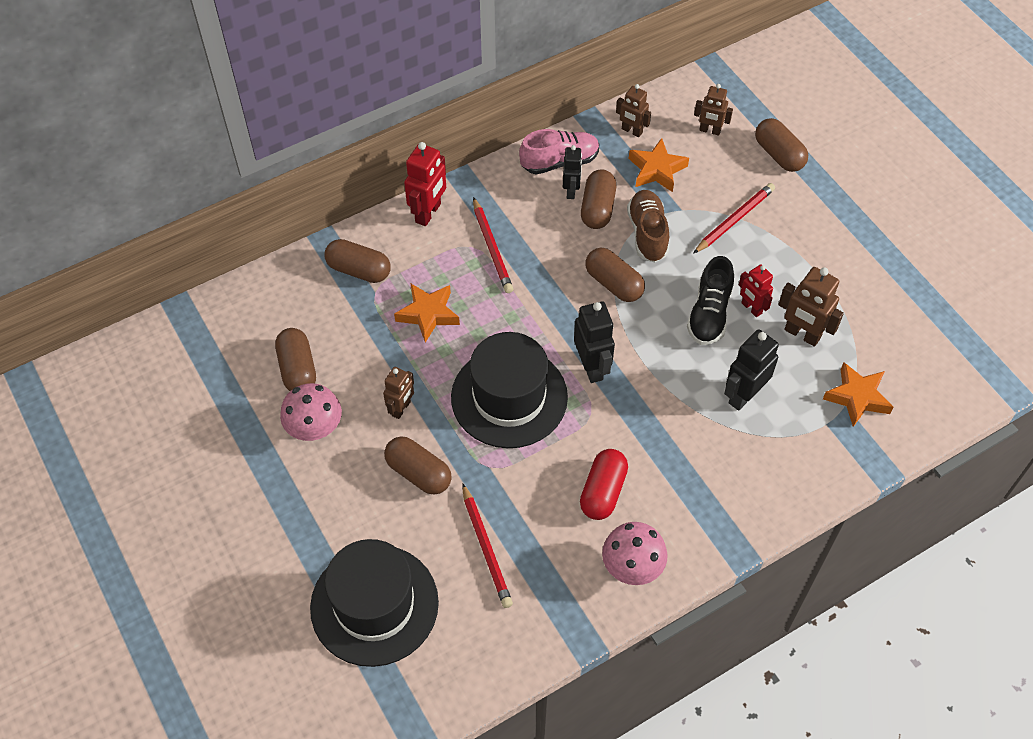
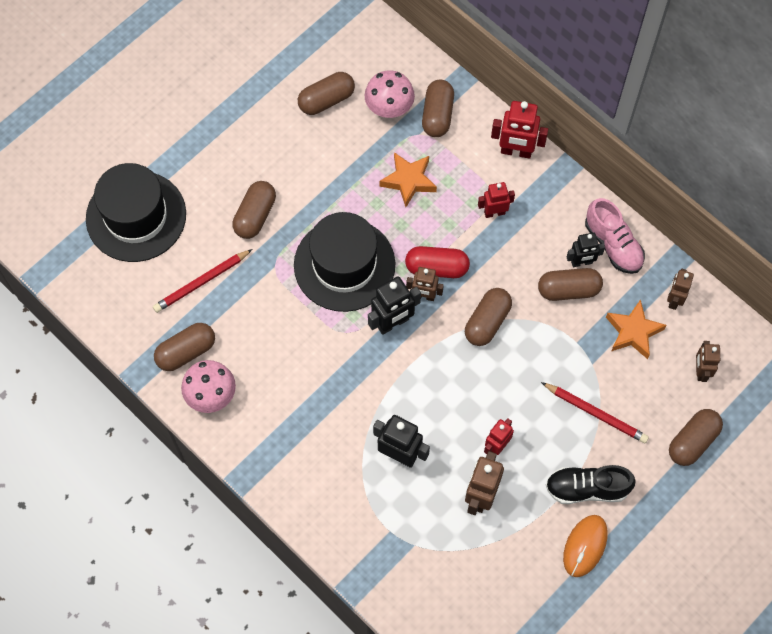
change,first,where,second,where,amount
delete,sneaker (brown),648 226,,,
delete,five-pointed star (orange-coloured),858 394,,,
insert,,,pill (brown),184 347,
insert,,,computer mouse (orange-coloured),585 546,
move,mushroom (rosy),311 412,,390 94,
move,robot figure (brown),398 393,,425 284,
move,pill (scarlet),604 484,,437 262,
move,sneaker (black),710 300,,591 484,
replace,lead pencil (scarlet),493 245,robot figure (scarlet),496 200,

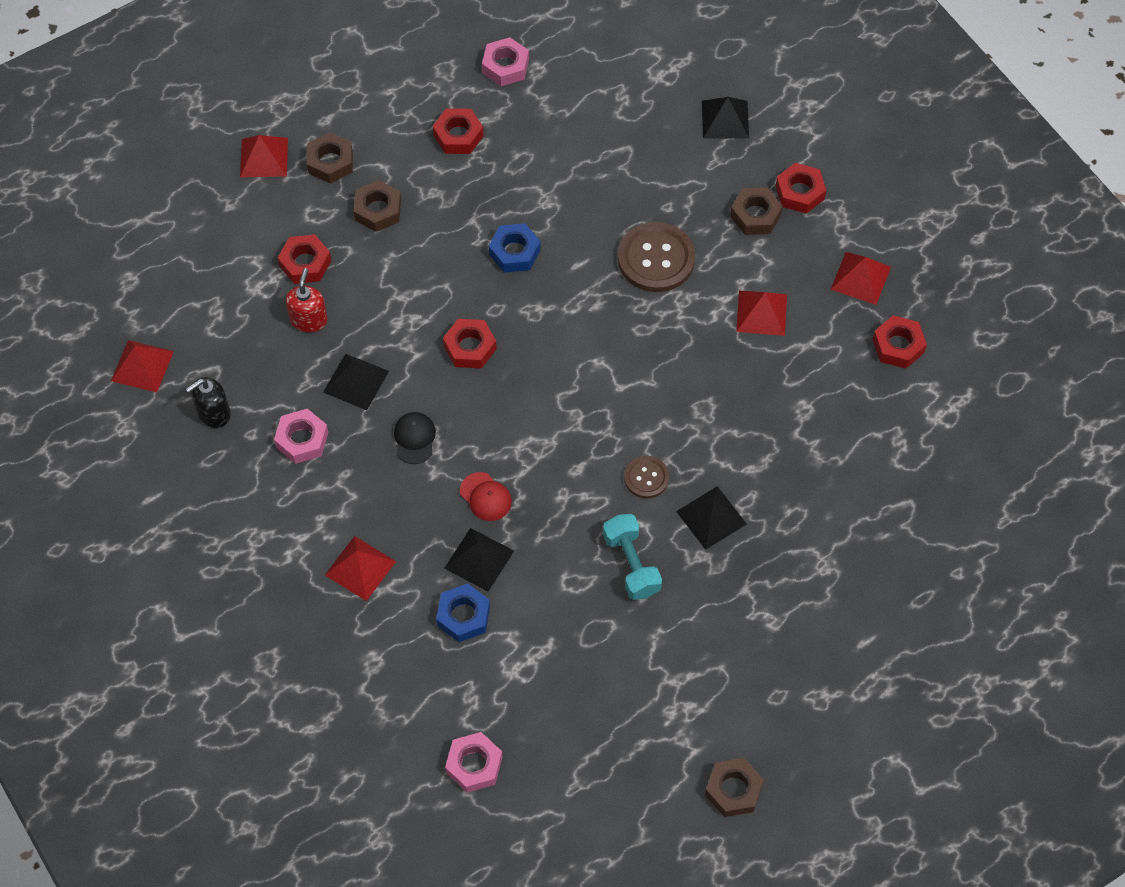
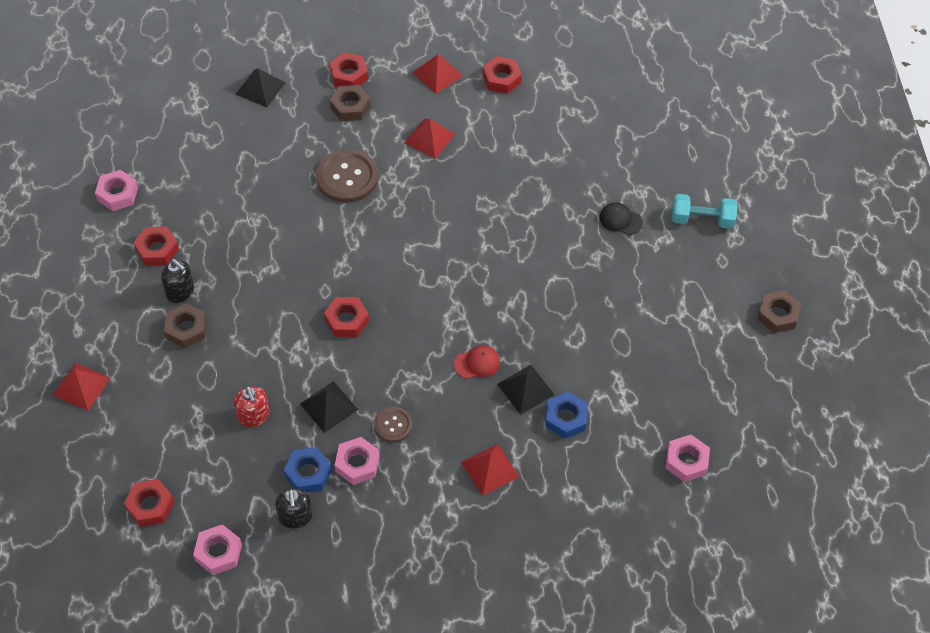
change,first,where,second,where,amount
delete,hexagon nut (brown),330 158,,,
delete,pyramid shape (black),711 518,,,
insert,,,soap pump (black),177 281,
move,hexagon nut (scarlet),304 259,,149 503,
move,baseball cap (black),415 438,,621 218,
move,hexagon nut (blue),515 248,,308 469,
move,free weight (teal),632 557,,704 211,
move,button (brown),646 477,,393 424,
replace,pyramid shape (scarlet),142 366,hexagon nut (rosy),217 549,
rotate,soap pump (scarlet),307 300,,252 406,150 degrees counterclockwise

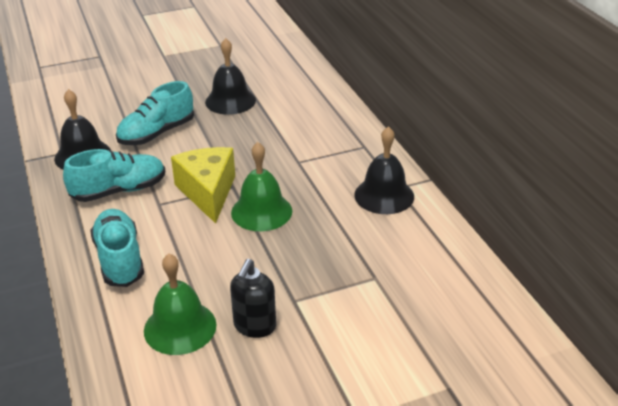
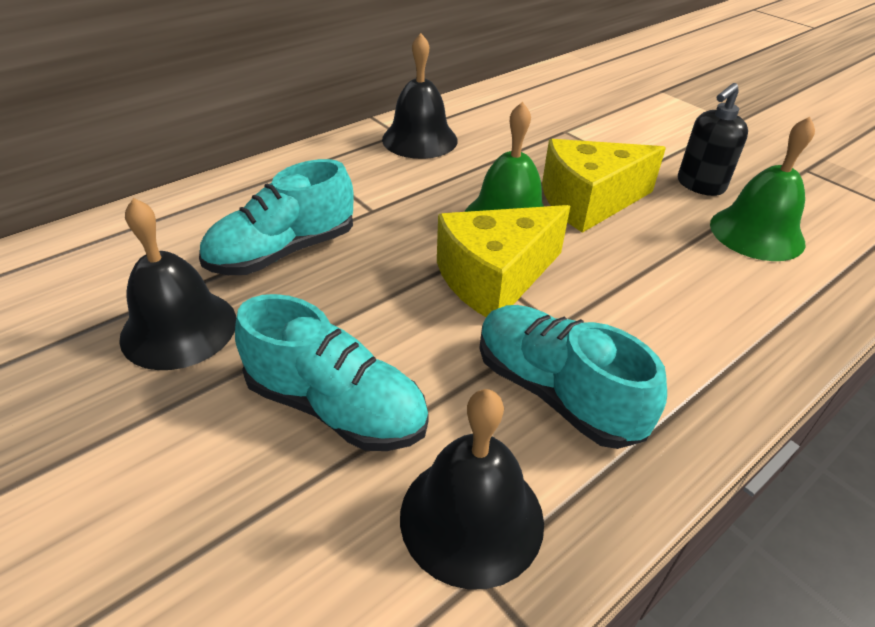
change,first,where,second,where,amount
insert,,,cheese wedge (golden),604 186,
move,sneaker (teal),117 248,,276 217,
rotate,soap pump (black),253 298,,713 139,135 degrees clockwise

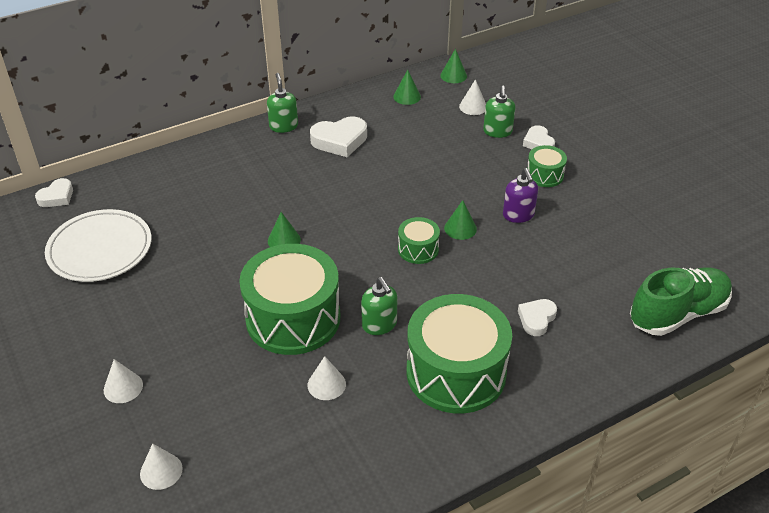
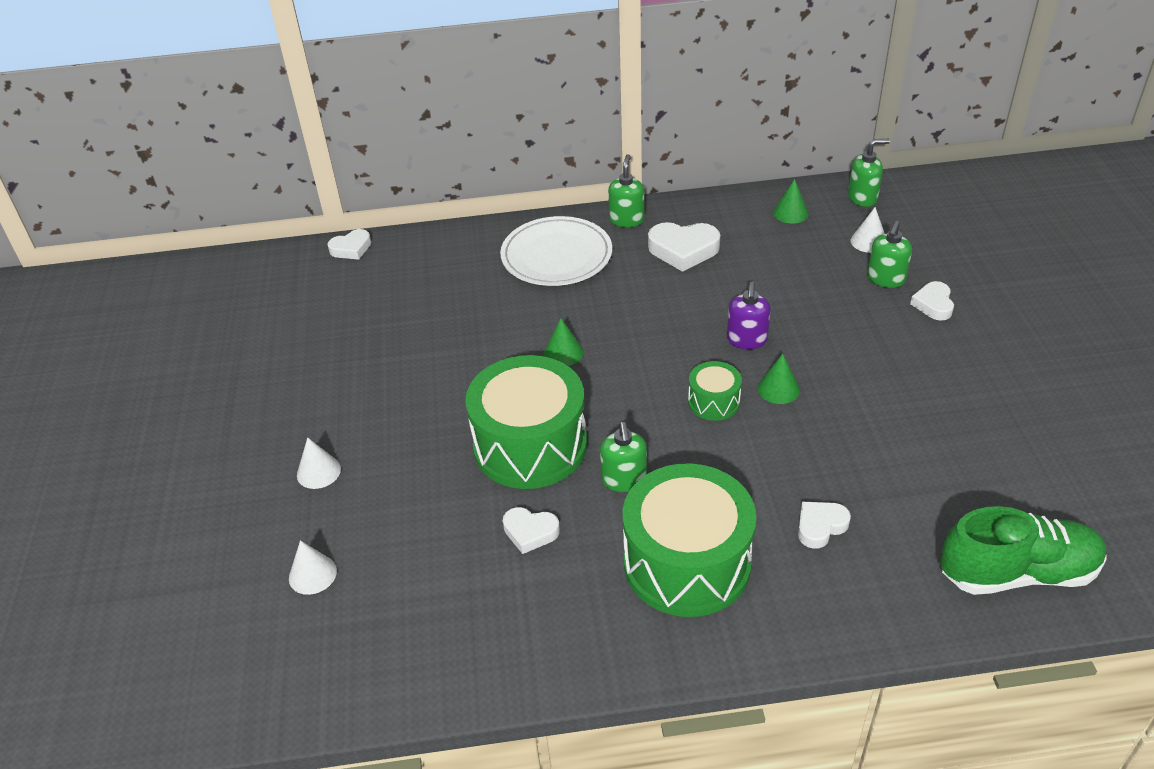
change,first,where,second,where,amount
delete,snare drum (leaf-green),547 166,,,
move,flat dish (pure white),98 245,,556 251,
move,soap pump (purple),520 195,,749 315,
replace,cone (pure white),326 378,heart shape (pure white),531 530,
replace,cone (leaf-green),453 66,soap pump (leaf-green),869 173,

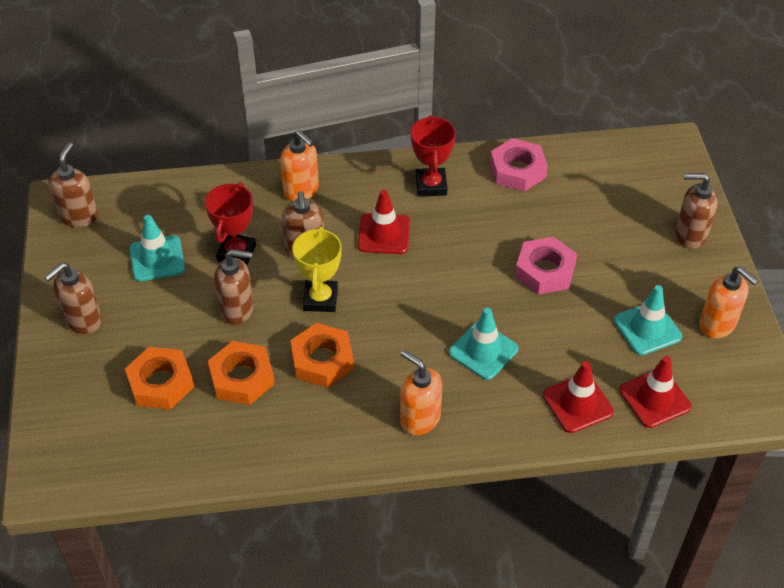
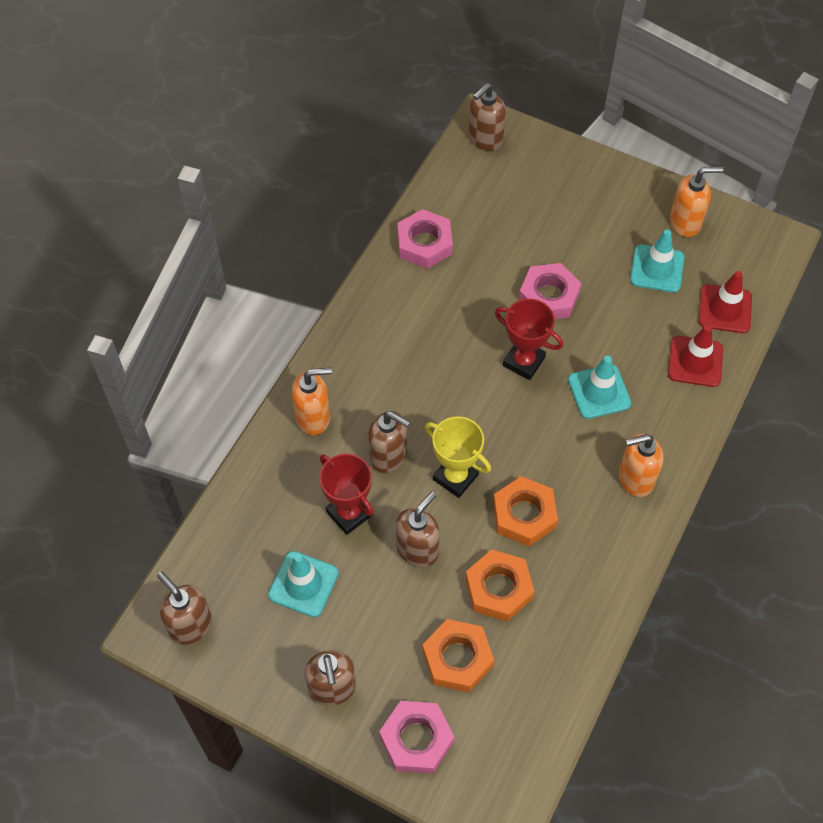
change,first,where,second,where,amount
delete,safety cone (scarlet),384 222,,,
insert,,,hexagon nut (rosy),416 737,
move,award cup (scarlet),433 156,,529 339,
move,soap pump (brown),696 211,,487 117,

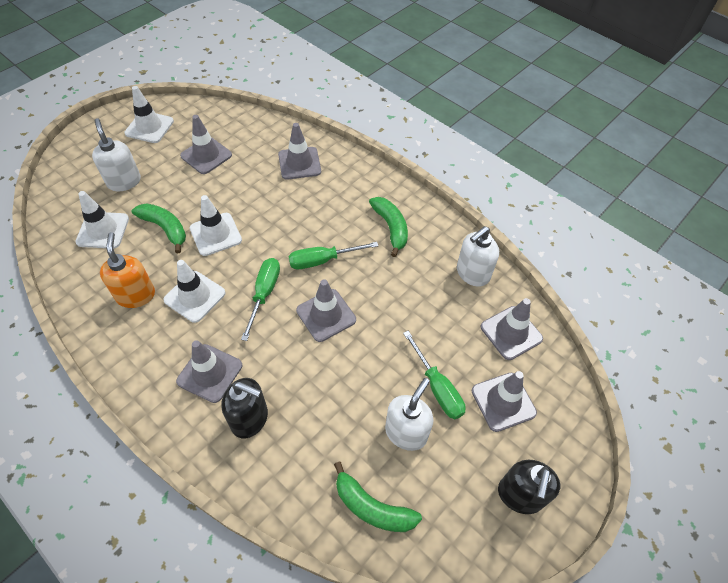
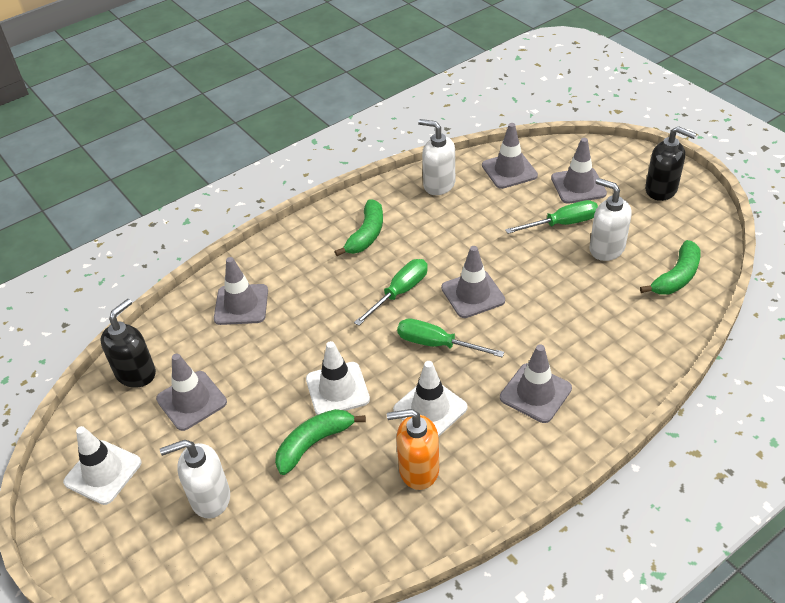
change,first,where,second,where,amount
delete,safety cone (pure white),102 219,,,
move,soap pump (black),244 408,,128 343,
rotate,hand screwdriver (leaf-green),333 255,,391 292,135 degrees counterclockwise
rotate,banana fruit (leaf-green),388 227,,359 227,120 degrees clockwise
rotate,soap pump (pure white),478 256,,436 157,150 degrees clockwise

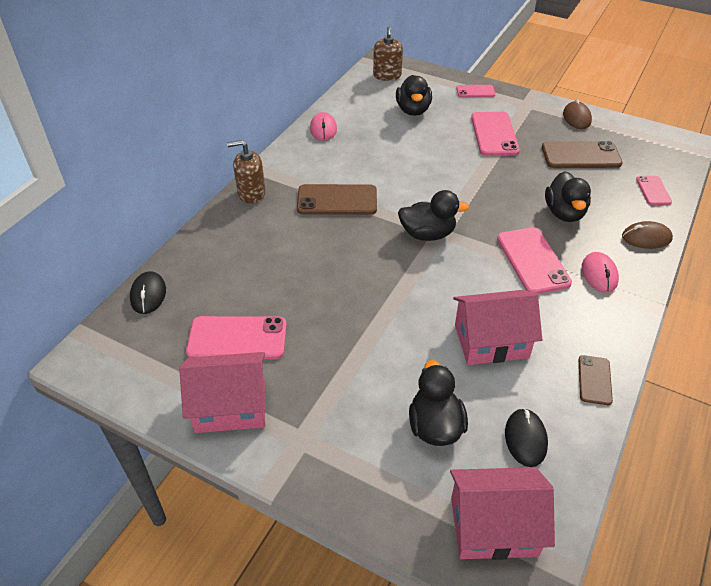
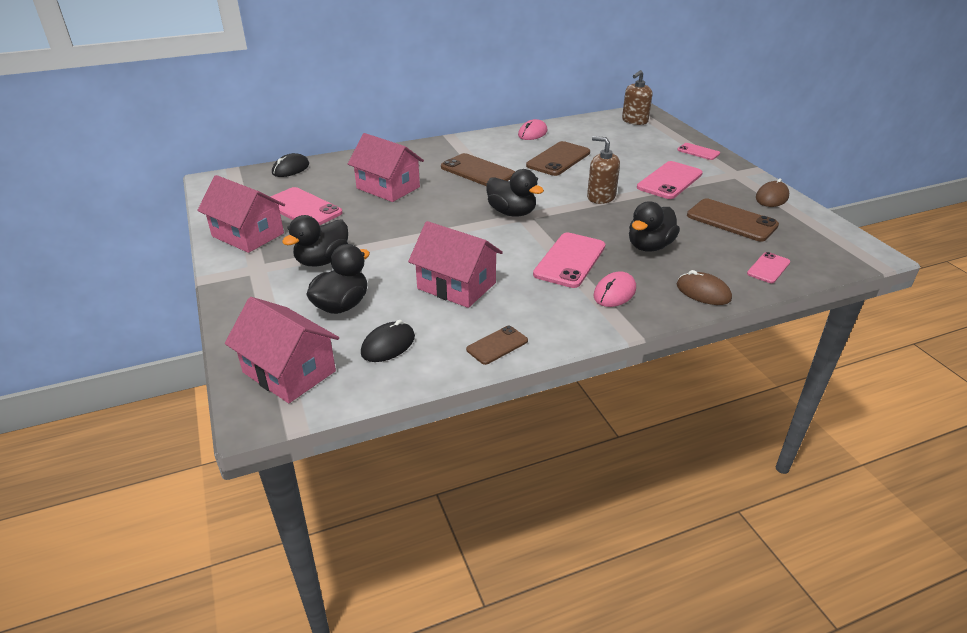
change,first,where,second,where,amount
insert,,,house (rosy),386 167,
insert,,,mobile phone (brown),558 158,
move,soap pump (brown),246 172,,603 170,
move,toy duck (black),414 95,,315 240,

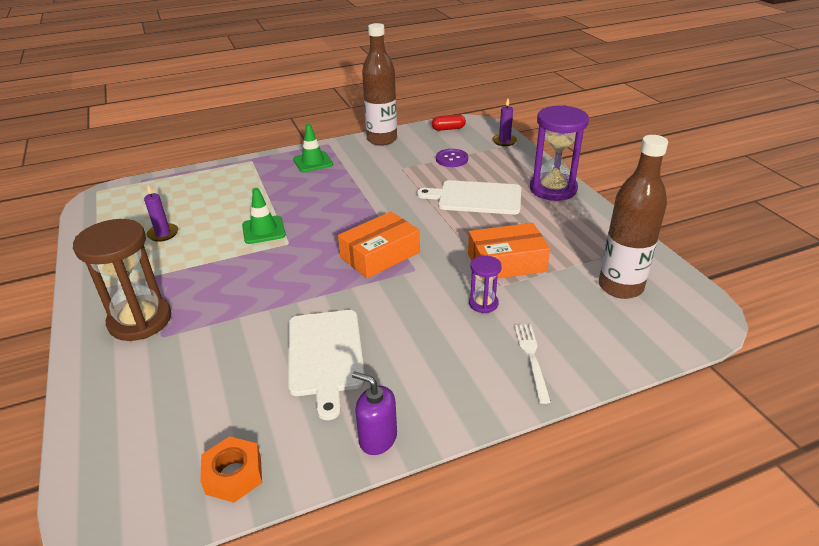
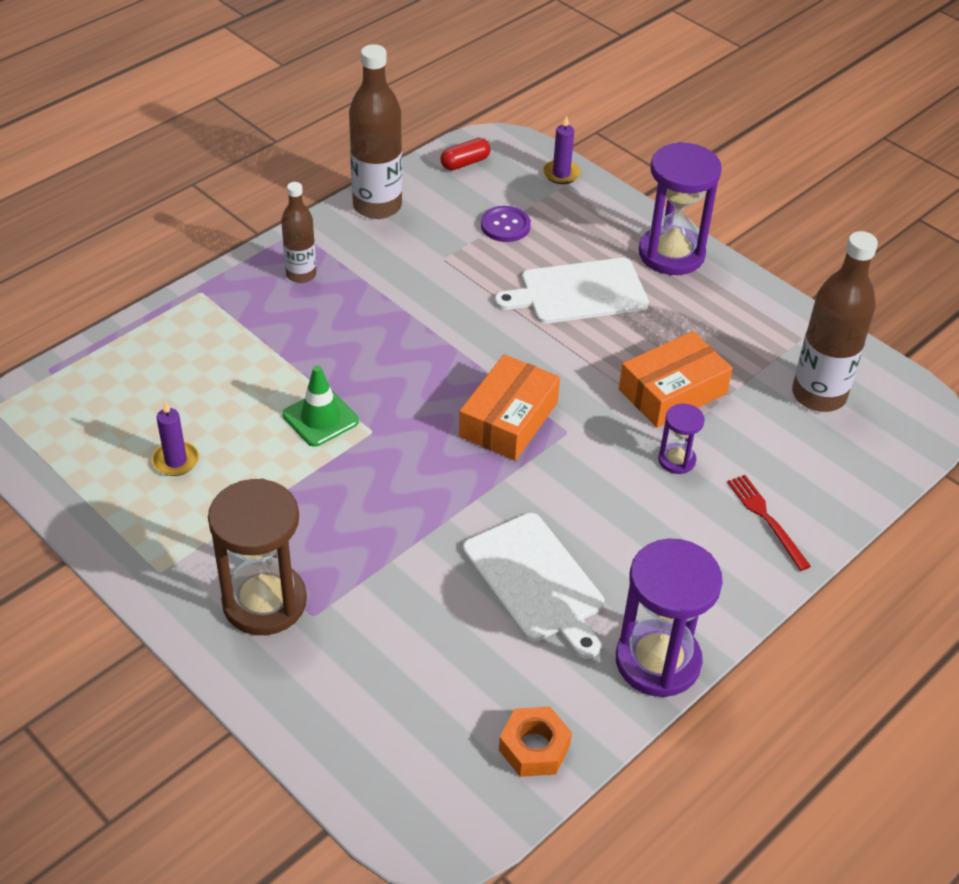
change,first,where,second,where,amount
replace,safety cone (leaf-green),313 148,flask (brown),298 232,
replace,soap pump (purple),374 413,sand timer (purple),669 618,
recolor,table fork (pure white),532 364,table fork (scarlet),769 523,

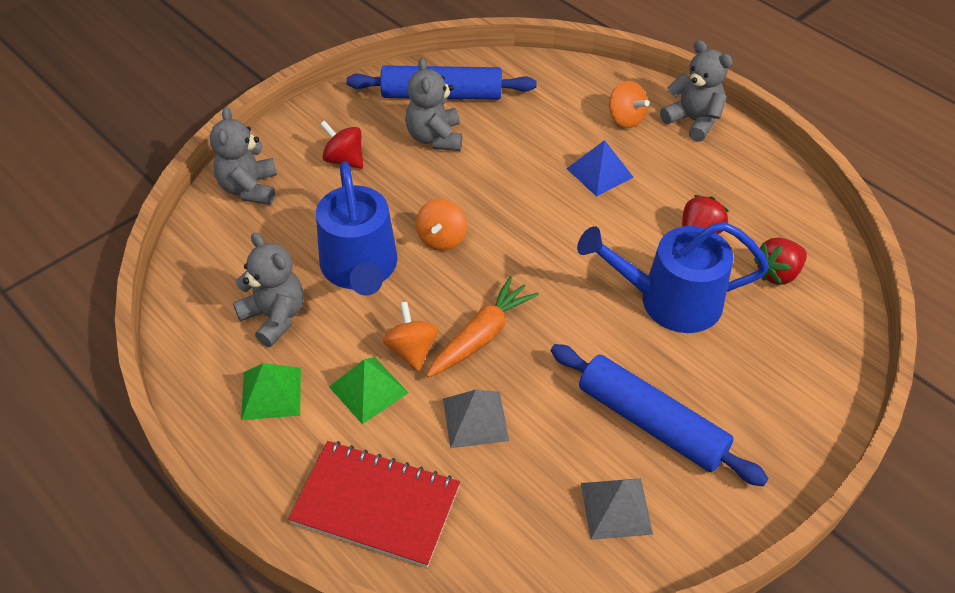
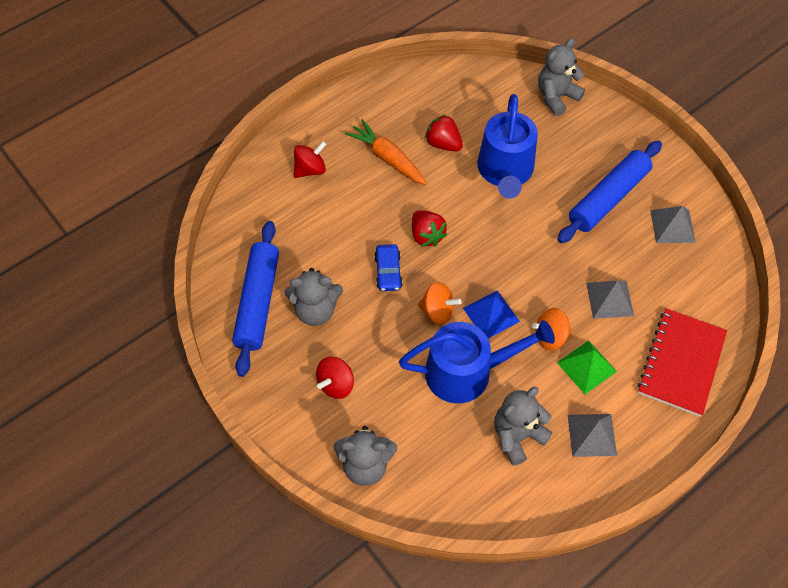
change,first,where,second,where,amount
insert,,,car (blue),388 267,
move,carrot (orange-coloured),482 327,,386 152,
move,pyramid shape (blue),600 168,,491 314,
move,teddy bear (gray),696 91,,561 77,
move,toy strawberry (scarlet),780 261,,429 229,
recolor,pyramid shape (leaf-green),271 391,pyramid shape (gray),592 435,
recolor,toy top (orange-coloured),629 104,toy top (scarlet),310 159,

